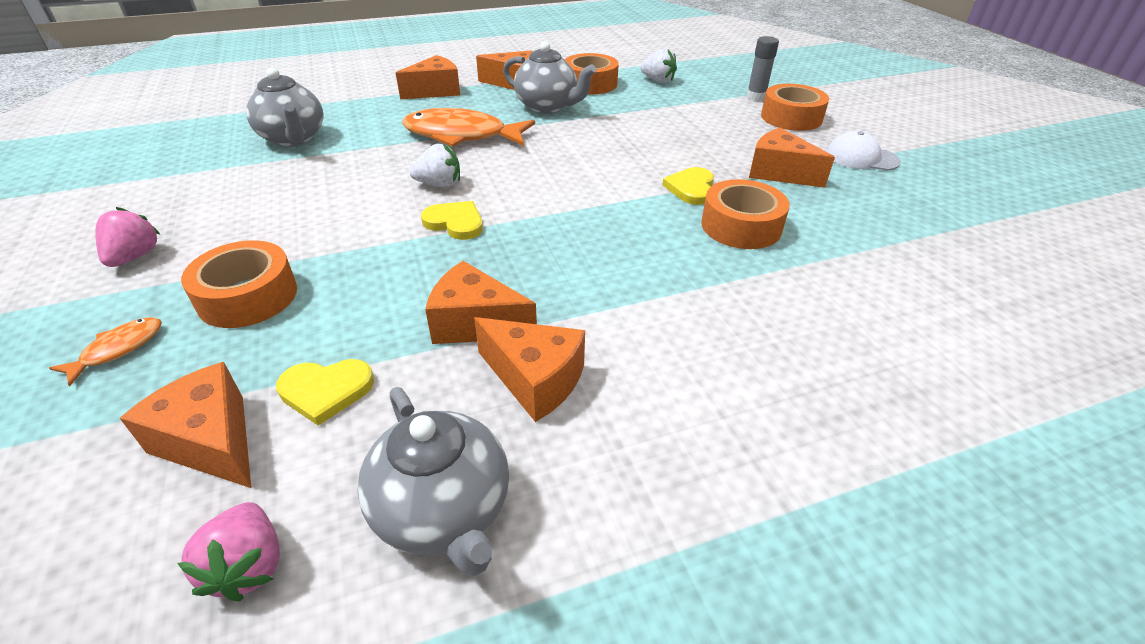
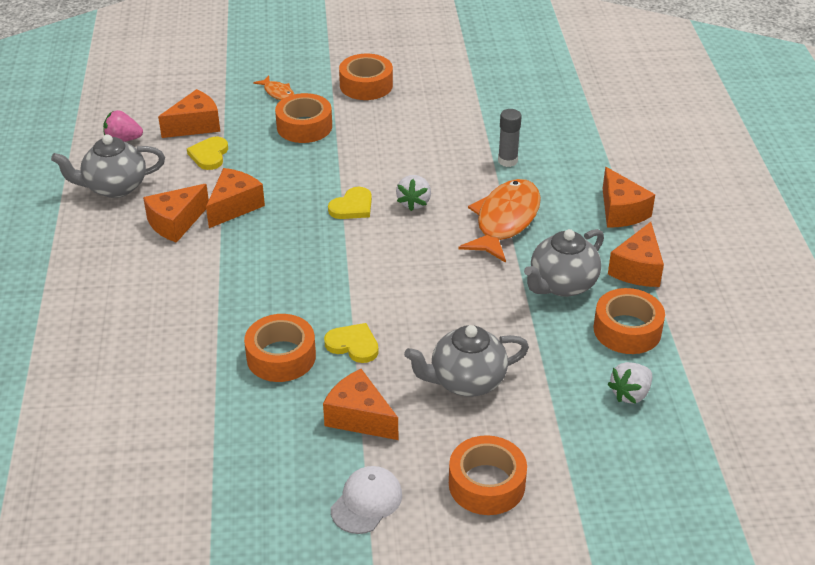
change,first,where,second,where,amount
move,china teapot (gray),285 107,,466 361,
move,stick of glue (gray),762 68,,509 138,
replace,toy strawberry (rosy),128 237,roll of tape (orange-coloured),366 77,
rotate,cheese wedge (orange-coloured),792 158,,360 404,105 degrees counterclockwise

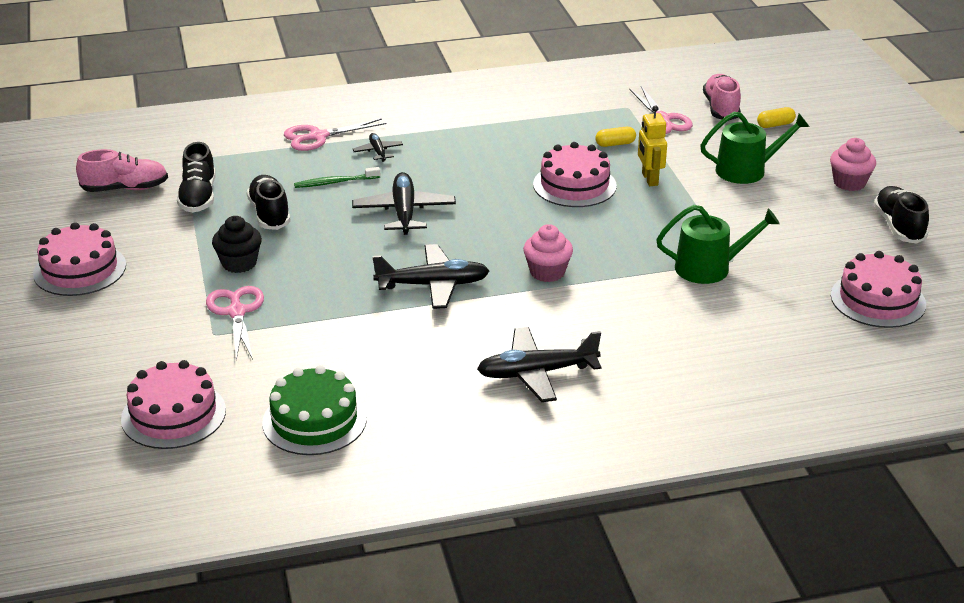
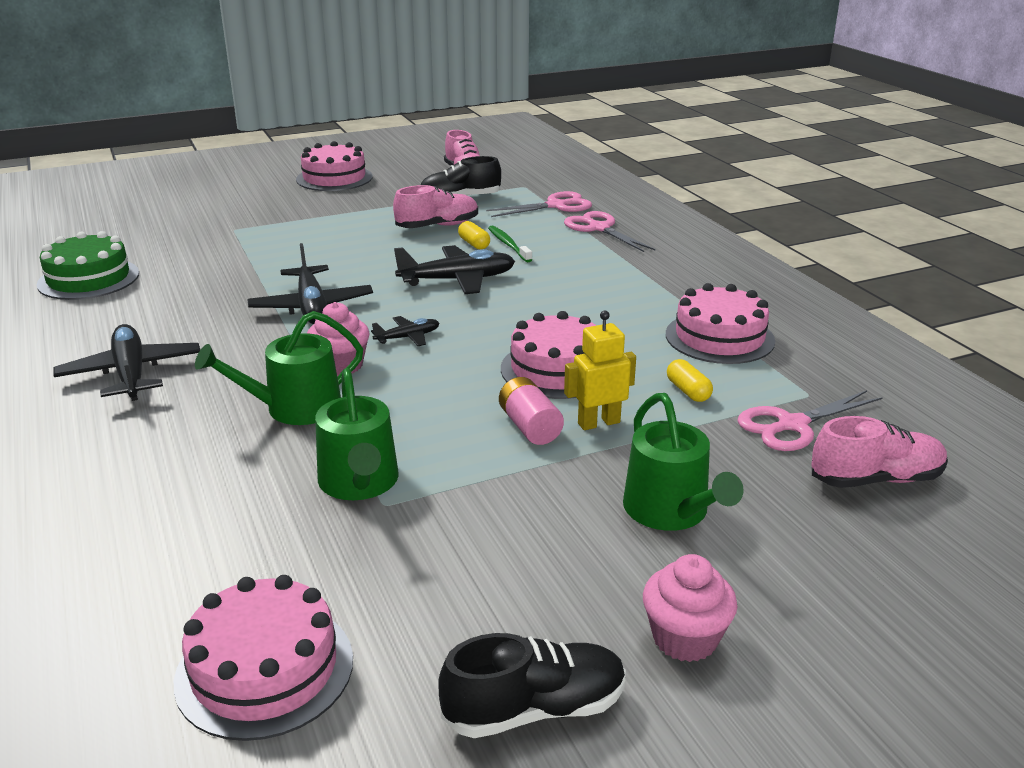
change,first,where,second,where,amount
delete,cupcake (black),237 244,,,
insert,,,watering can (leaf-green),279 368,
insert,,,AA battery (rosy),531 411,
move,cake (rosy),173 404,,720 323,
move,pair of scissors (rosy),235 323,,539 204,
move,aeroplane (black),378 147,,405 331,
move,pill (golden),776 117,,474 235,
recolor,sneaker (black),269 202,sneaker (rosy),435 206,

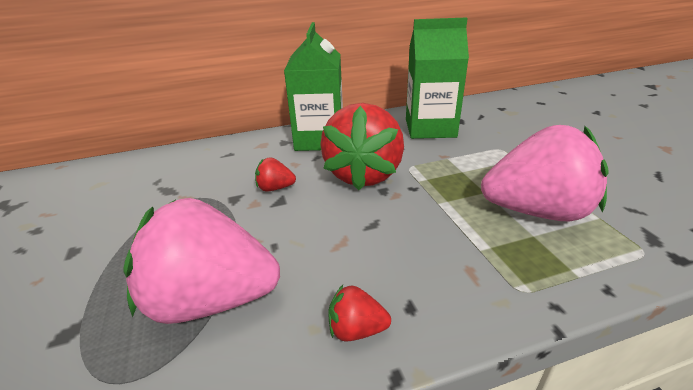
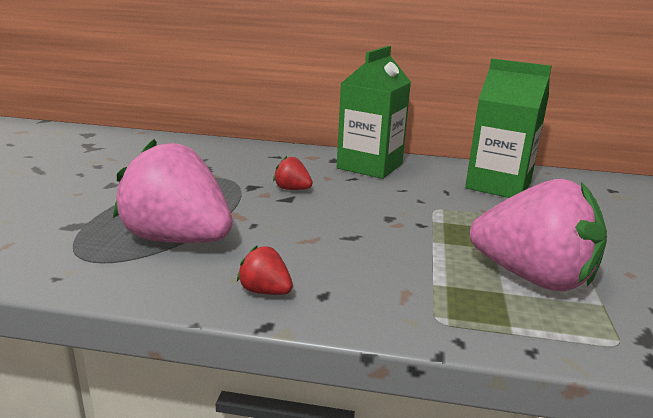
change,first,where,second,where,amount
delete,toy strawberry (scarlet),362 146,,,

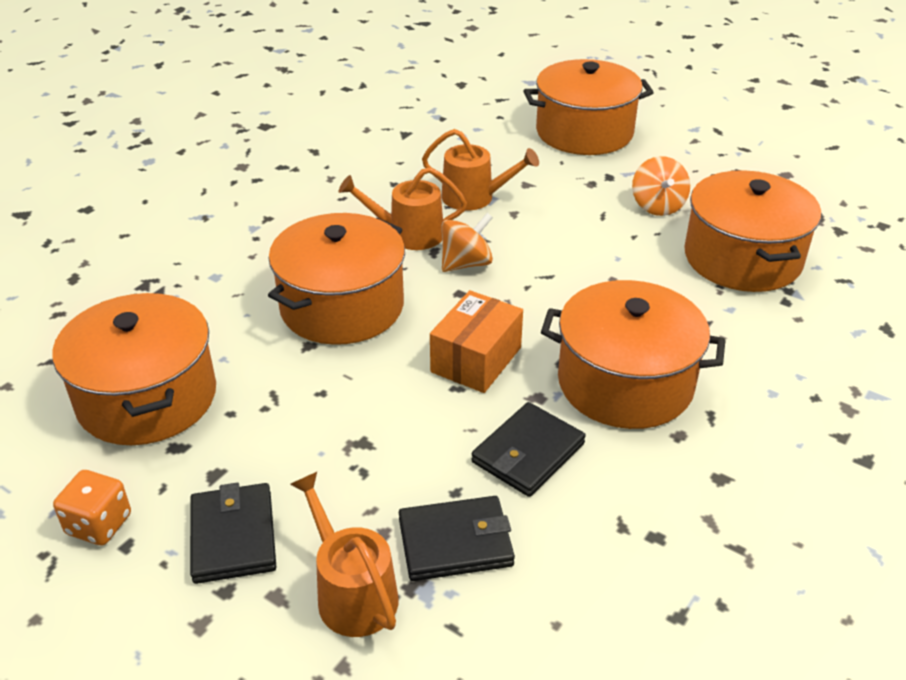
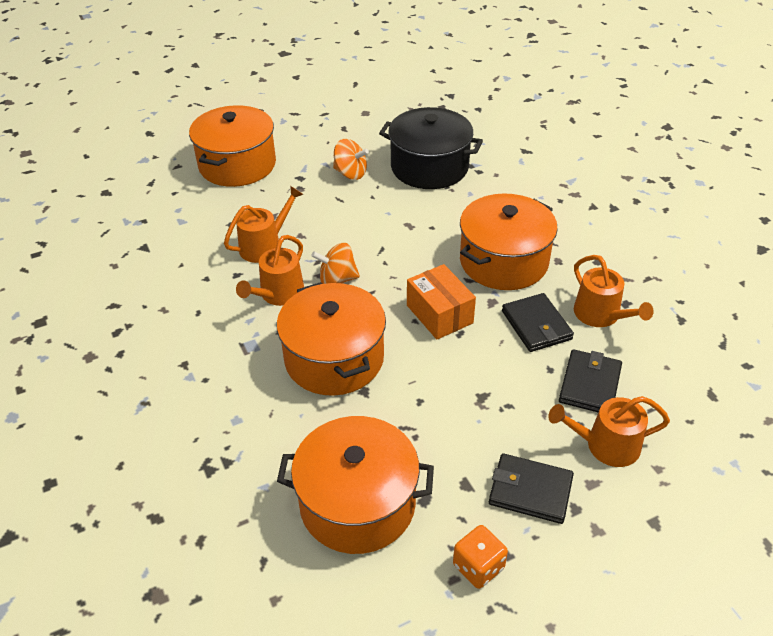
change,first,where,second,where,amount
insert,,,watering can (orange-coloured),614 291,
recolor,stockpot (orange-coloured),752 231,stockpot (black),431 148,
rotate,toy top (orange-coloured),467 242,,335 263,90 degrees counterclockwise

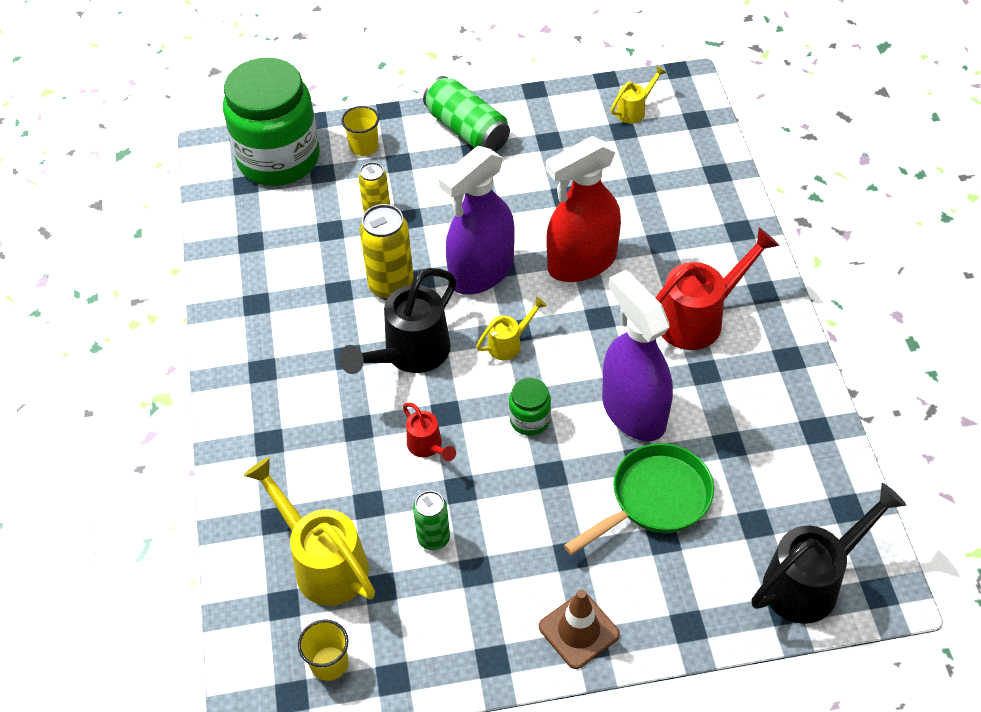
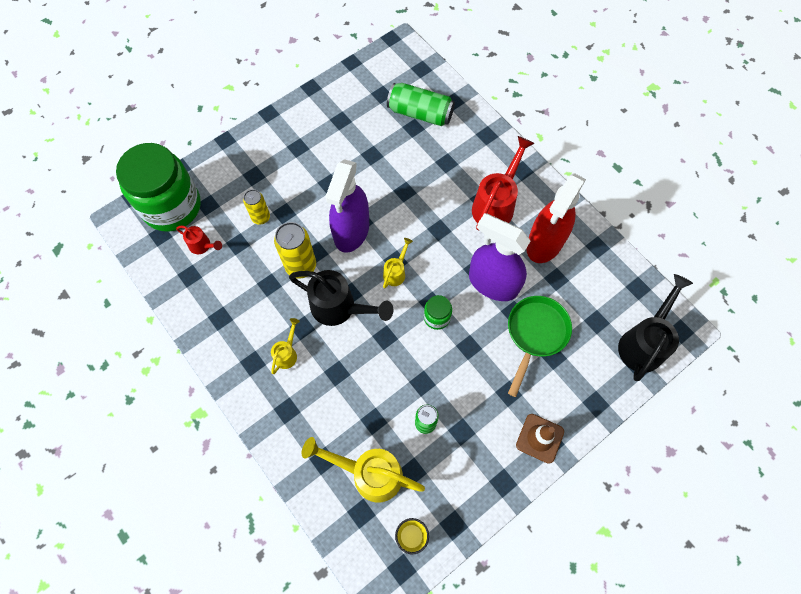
change,first,where,second,where,amount
delete,tumbler (golden),360 131,,,
move,watering can (scarlet),429 432,,199 239,
move,soda can (leaf-green),466 114,,421 104,
move,sprayer (scarlet),583 209,,556 218,
move,watering can (golden),639 95,,285 346,
rotate,watering can (black),398 321,,341 298,75 degrees counterclockwise

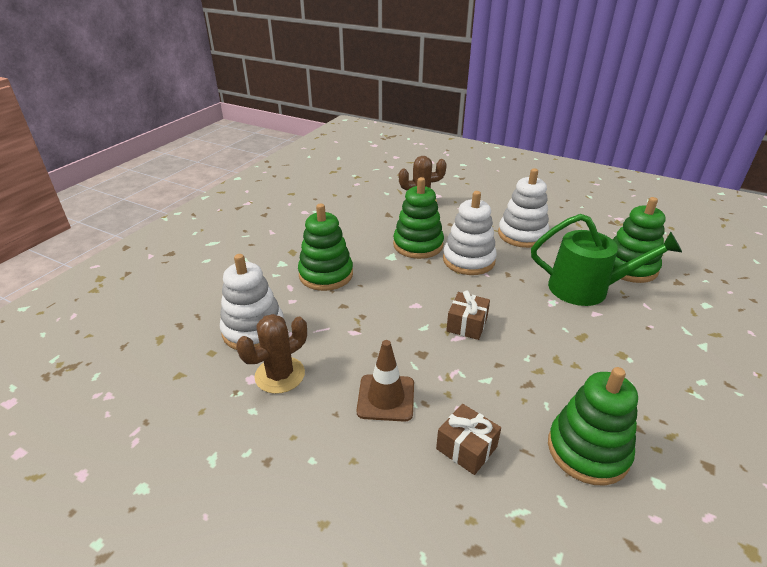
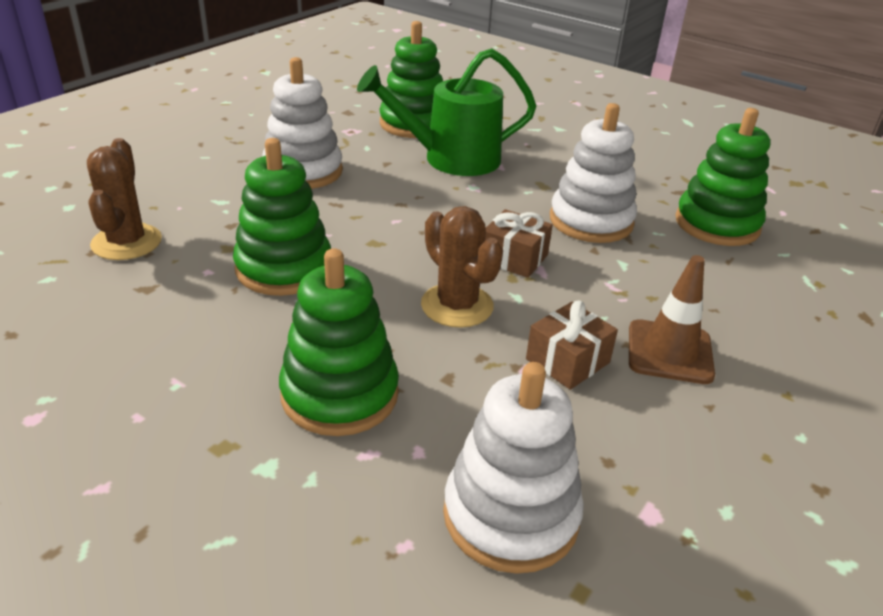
change,first,where,second,where,amount
move,saguaro cactus (brown),271 354,,462 267,
move,present (brown),468 439,,572 345,
move,stacking rings (pure white),470 233,,593 173,
rotate,watering can (leaf-green),606 260,,446 112,120 degrees counterclockwise

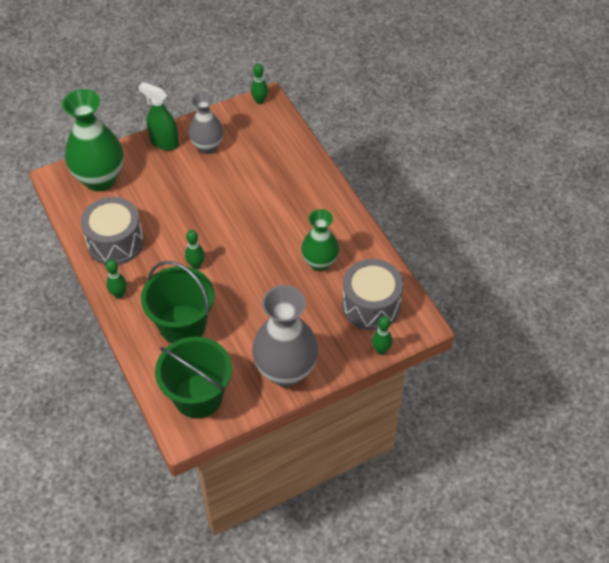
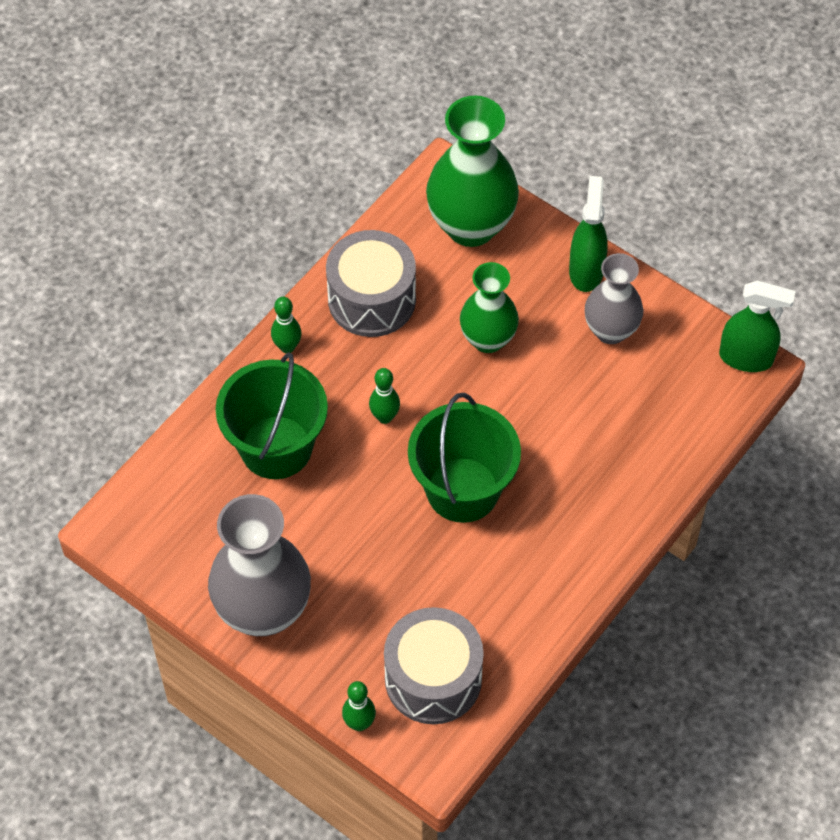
change,first,where,second,where,amount
move,bucket (leaf-green),193 377,,464 458,
move,flower vase (leaf-green),320 240,,489 307,
replace,tenpin (leaf-green),259 83,sprayer (leaf-green),757 326,

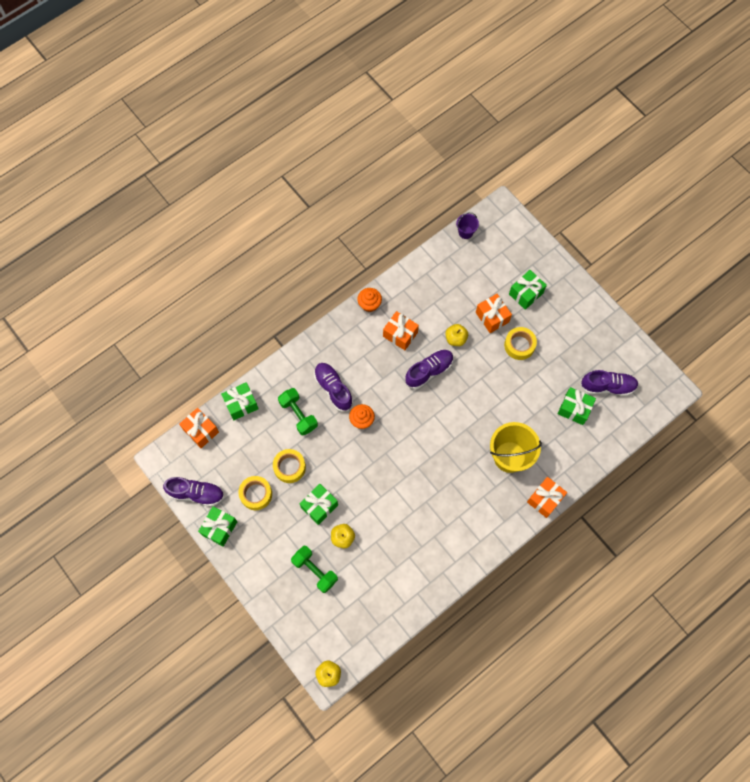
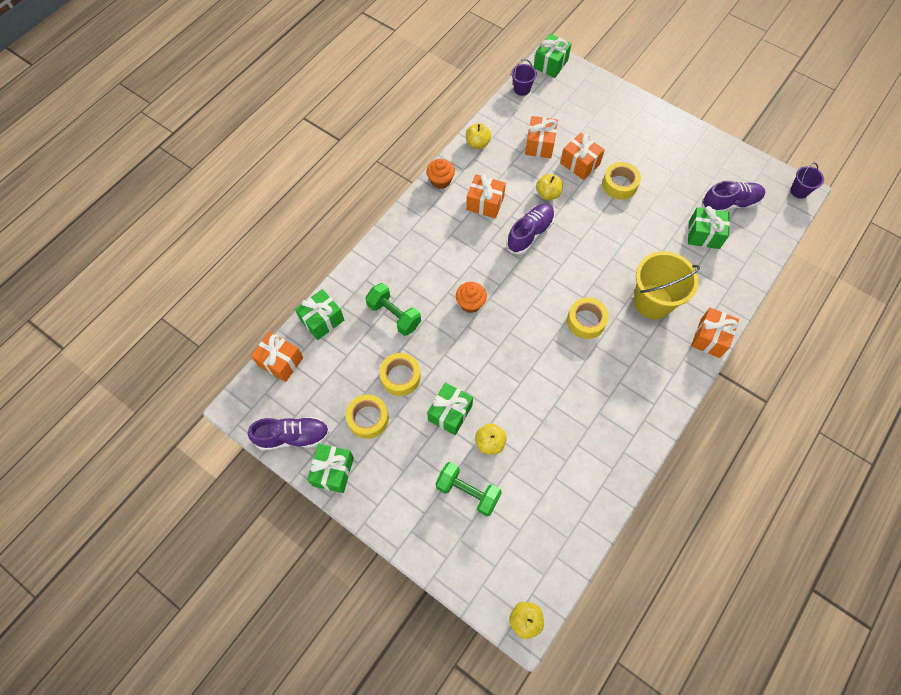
change,first,where,second,where,amount
delete,sneaker (purple),333 387,,,
insert,,,apple fruit (golden),478 136,
insert,,,present (orange-coloured),541 137,
insert,,,roll of tape (golden),588 318,
insert,,,bucket (purple),807 181,
move,present (leaf-green),528 290,,553 56,

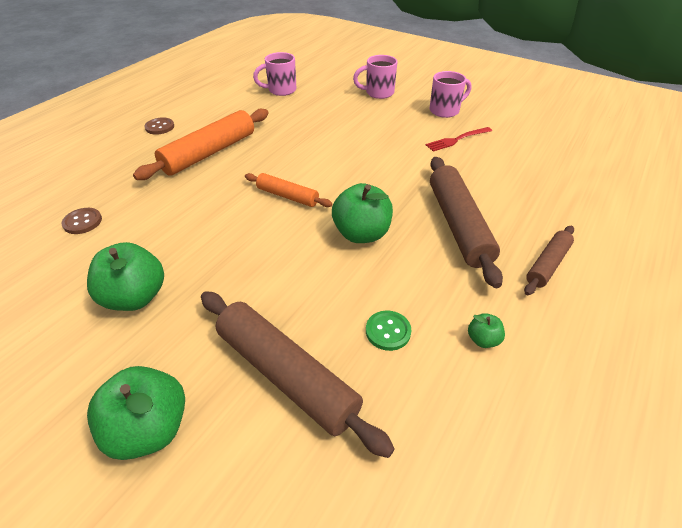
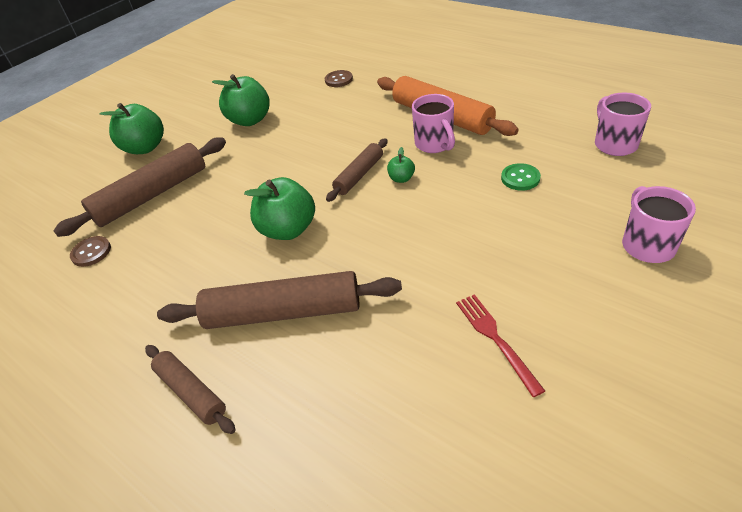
change,first,where,second,where,amount
move,button (brown),159 126,,90 251,
move,button (leaf-green),388 331,,521 177,
move,mug (rosy),450 94,,433 123,
move,apple fruit (leaf-green),486 330,,401 165,
recolor,rolling pin (orange-coloured),289 190,rolling pin (brown),357 170,

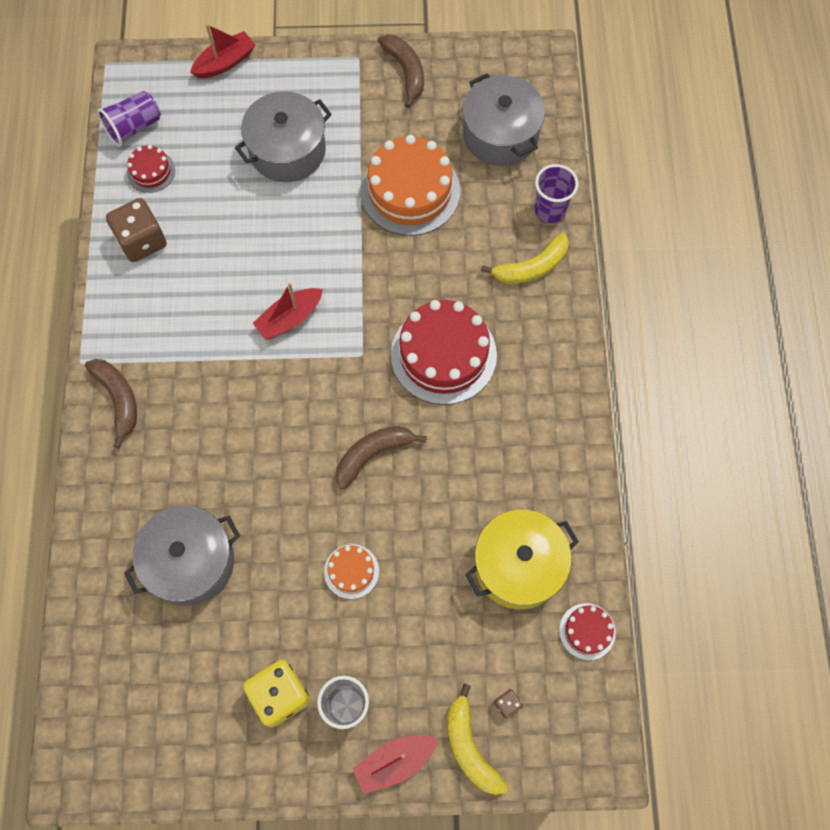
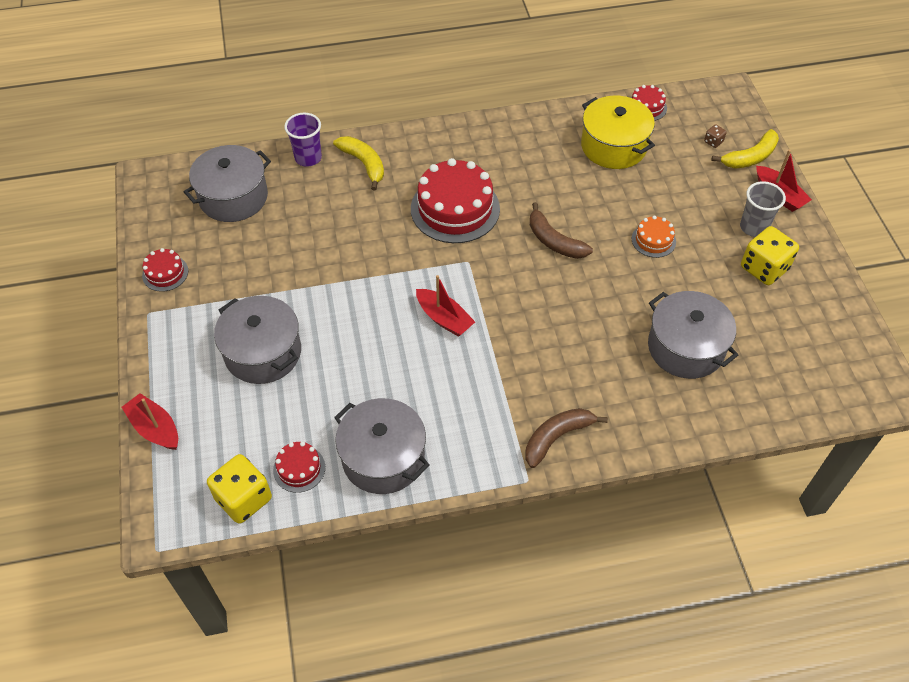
change,first,where,second,where,amount
delete,cake (orange-coloured),410 185,,,
replace,tumbler (purple),129 119,dice (golden),239 489,
replace,dice (brown),136 230,stockpot (gray),381 446,
replace,banana fruit (brown),401 71,cake (scarlet),165 270,

